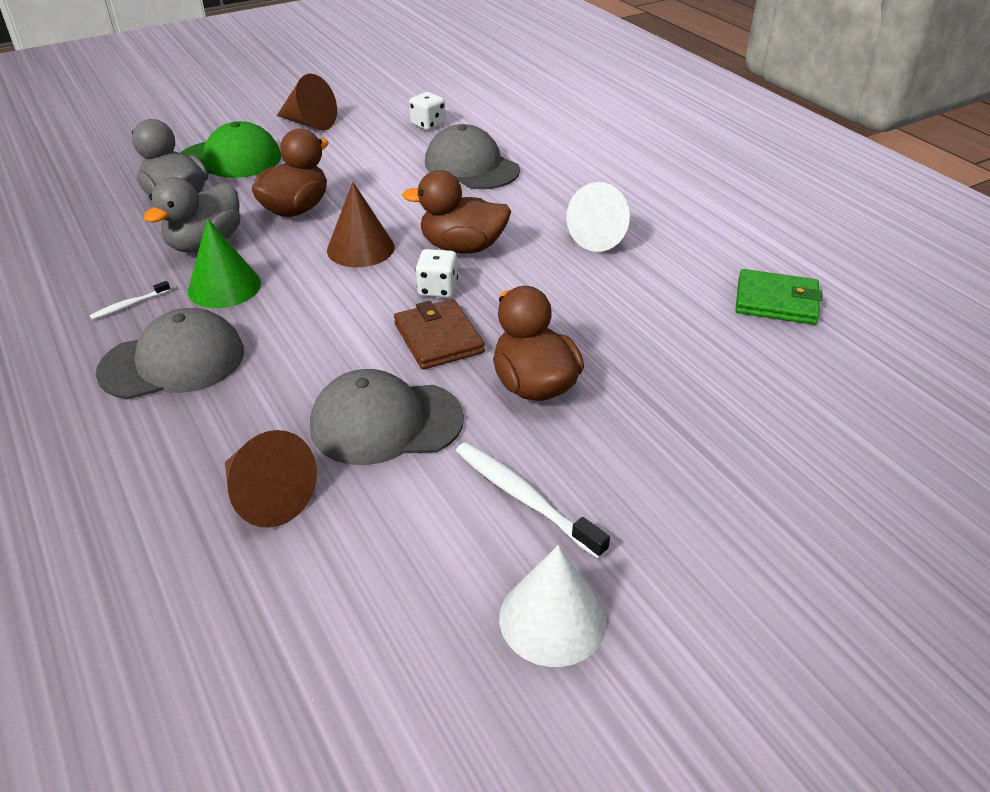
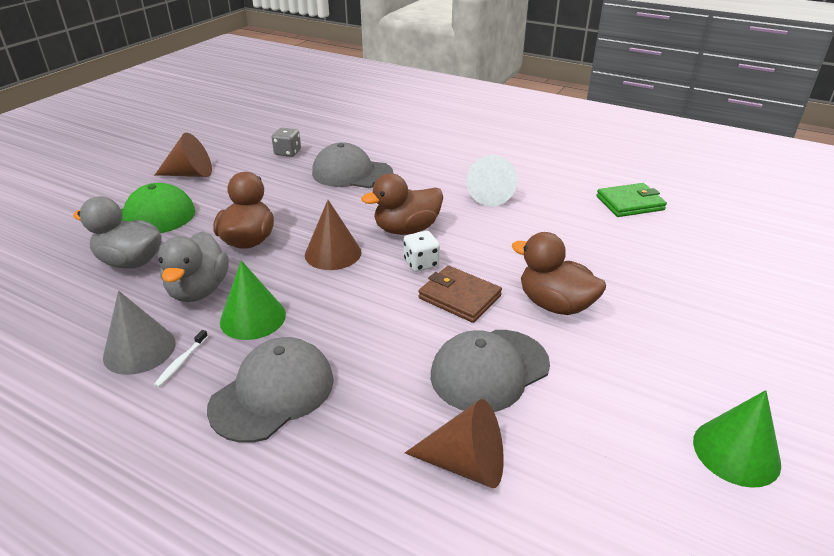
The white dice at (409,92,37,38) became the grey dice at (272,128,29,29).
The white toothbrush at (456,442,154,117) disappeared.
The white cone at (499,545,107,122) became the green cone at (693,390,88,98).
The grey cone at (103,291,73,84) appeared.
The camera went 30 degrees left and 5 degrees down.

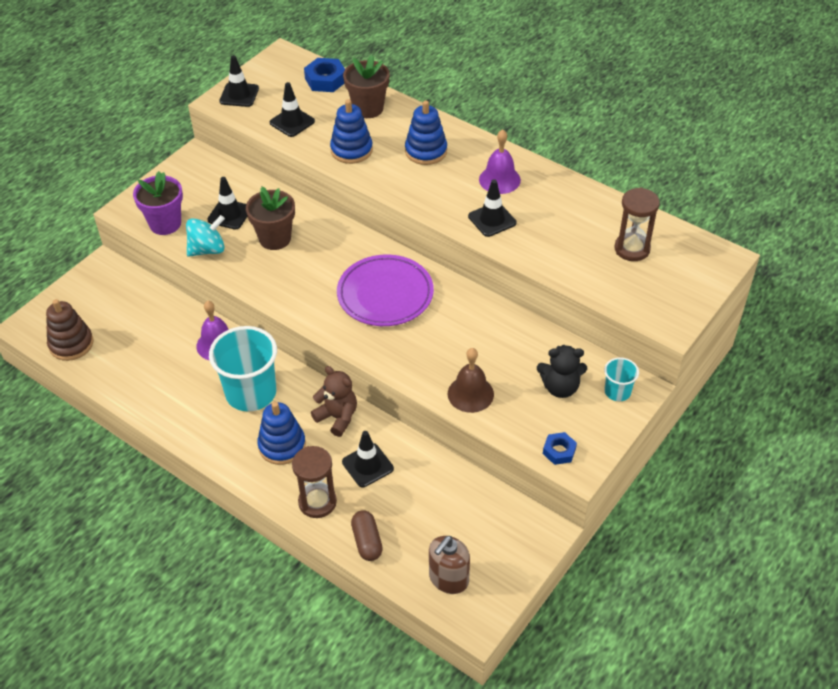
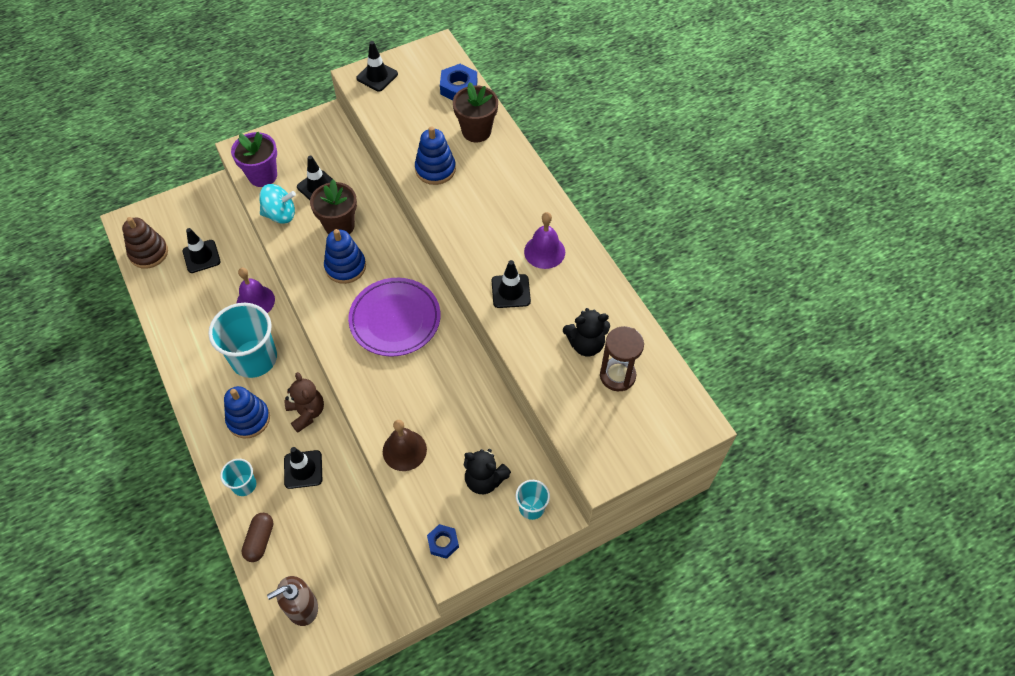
The black traffic cone moved from (270,82,45,55) to (183,228,38,45).
The brown hourglass at (292,446,45,72) was replaced by the turquoise cup at (220,459,36,37).
The blue stacking toy moved from (405,100,42,65) to (324,229,42,55).
The black teddy bear at (563,308,47,48) appeared.
The camera went 25 degrees right and 10 degrees up.

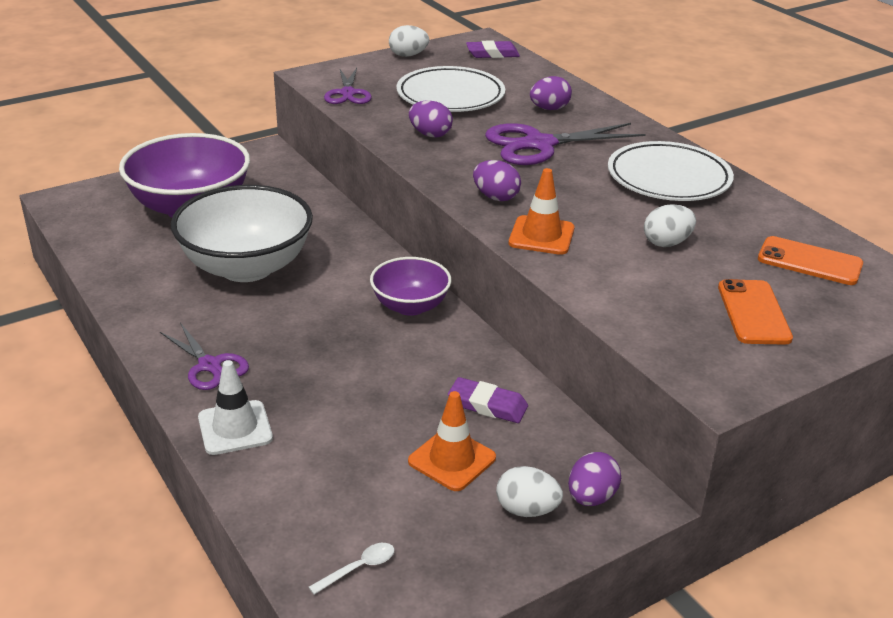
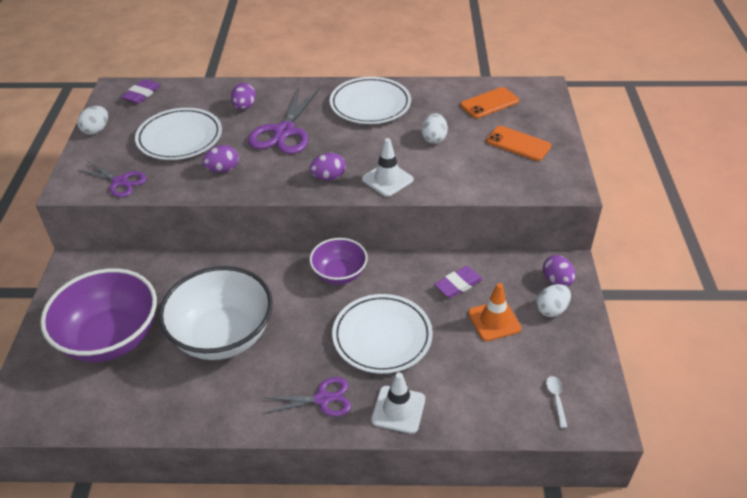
The orange traffic cone at (509,168,66,87) became the white traffic cone at (362,138,51,59).
The white plate at (332,294,101,80) appeared.
The camera went 55 degrees left and 10 degrees up.

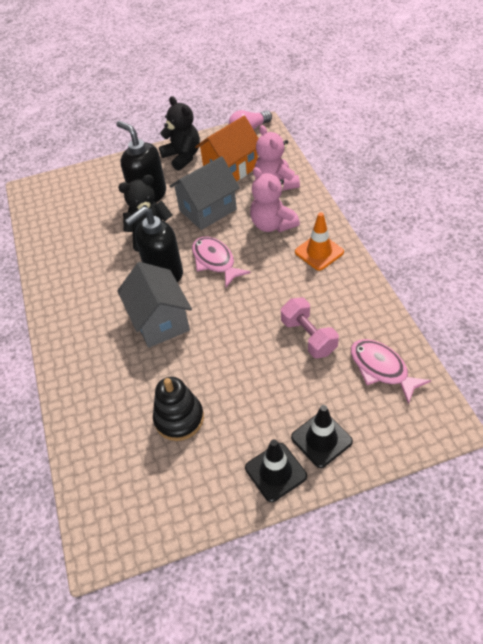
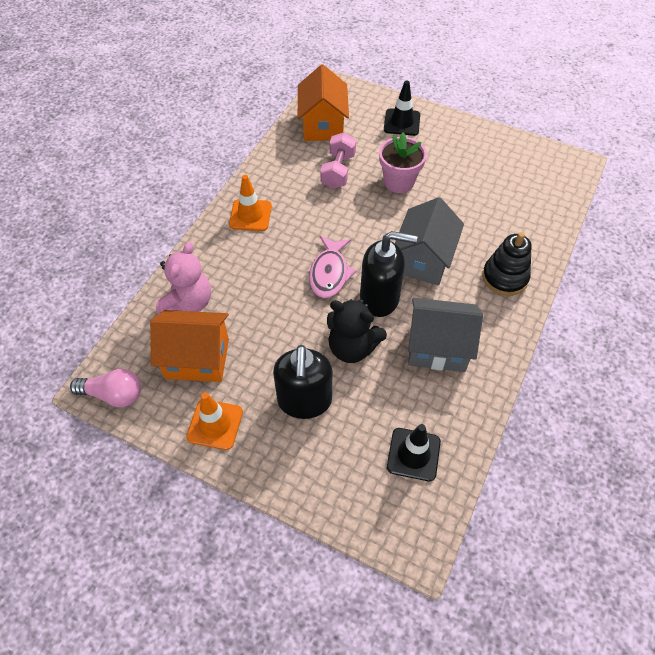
The black stacking toy moved from (153,377,51,64) to (482,232,50,64).
The black teddy bear at (159,96,41,75) was replaced by the orange traffic cone at (186,392,57,58).
The grey house moved from (170,156,70,74) to (408,298,75,74).
The black traffic cone moved from (245,439,62,63) to (387,424,54,57).
The pink teddy bear at (250,167,50,65) disappeared.
The pink fish at (351,339,80,66) was replaced by the orange house at (298,64,51,77).
The pink flower pot at (379,133,48,60) appeared.
The camera went 140 degrees left and 5 degrees up.

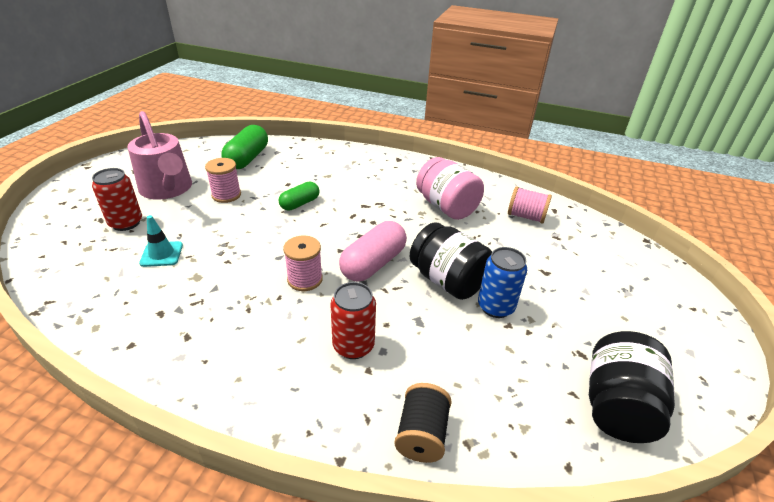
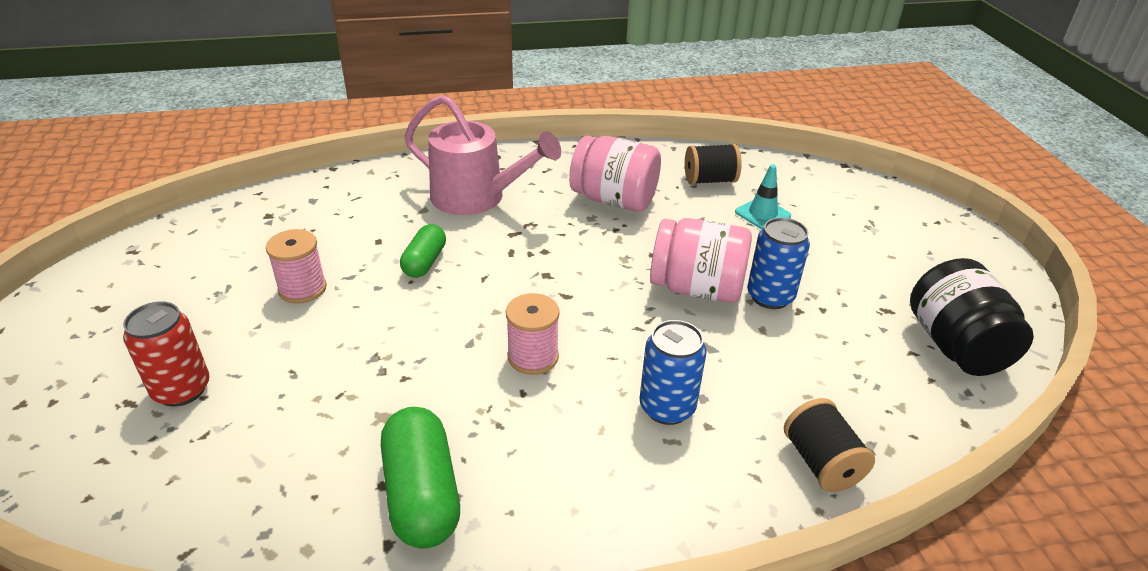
The pink watering can moved from (127,111,65,89) to (404,94,157,121).
The turquoise traffic cone moved from (139,215,44,52) to (735,164,56,65).
The green capsule moved from (222,125,46,44) to (381,407,79,142).
The red can at (330,282,46,77) became the blue can at (640,320,66,105).
The pink capsule at (339,221,68,60) disappeared.
The black jar at (410,222,82,78) became the pink jar at (650,218,102,85).
The pink spool at (508,186,44,38) became the black spool at (685,144,57,41).
The camera went 30 degrees left and 0 degrees up.

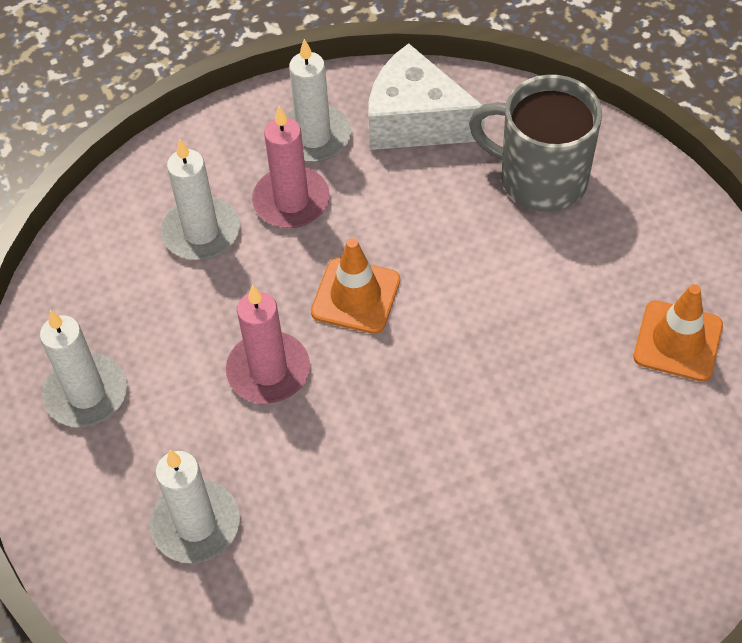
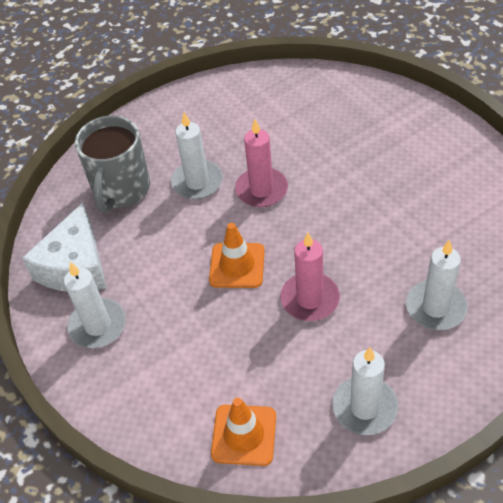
The white candle moved from (161,138,79,122) to (171,112,52,87).
The pink candle moved from (252,106,78,122) to (235,120,53,87).
The orange traffic cone moved from (633,284,90,98) to (211,398,65,68).
The camera went 100 degrees left and 5 degrees down.

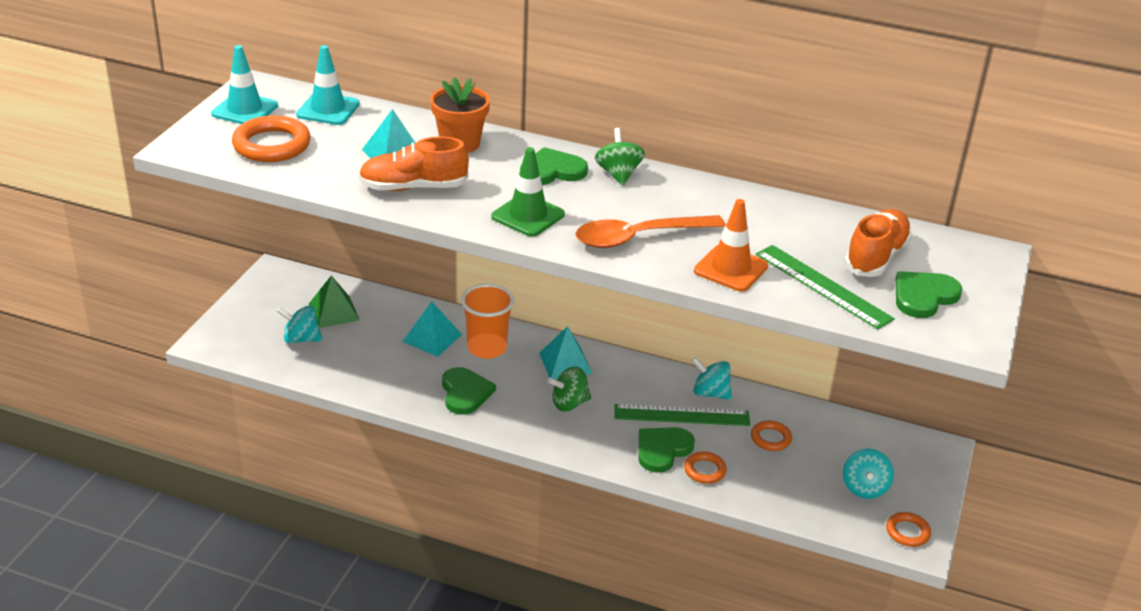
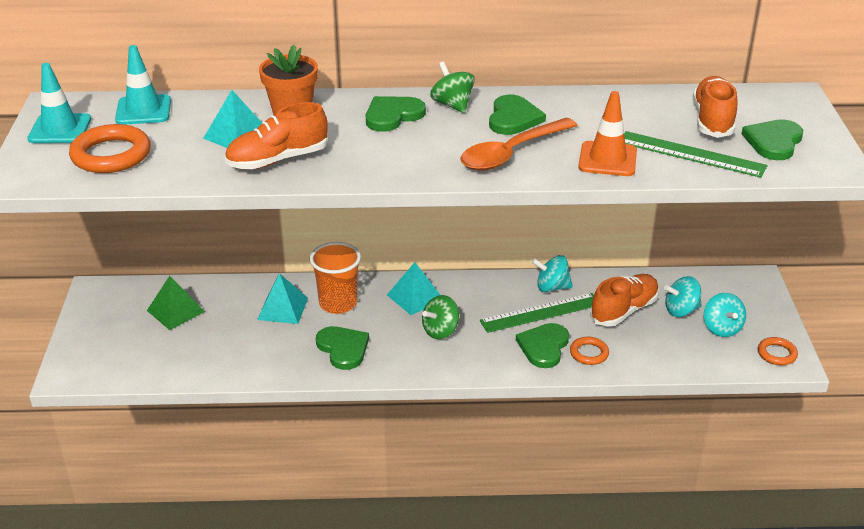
The turquoise spinning top moved from (276,305,46,39) to (664,276,38,41).
The green traffic cone at (491,147,74,90) disappeared.
The orange ring at (751,420,41,31) was replaced by the orange shoe at (590,274,69,52).
The green heart at (489,95,57,40) appeared.
The camera went 20 degrees left and 0 degrees up.

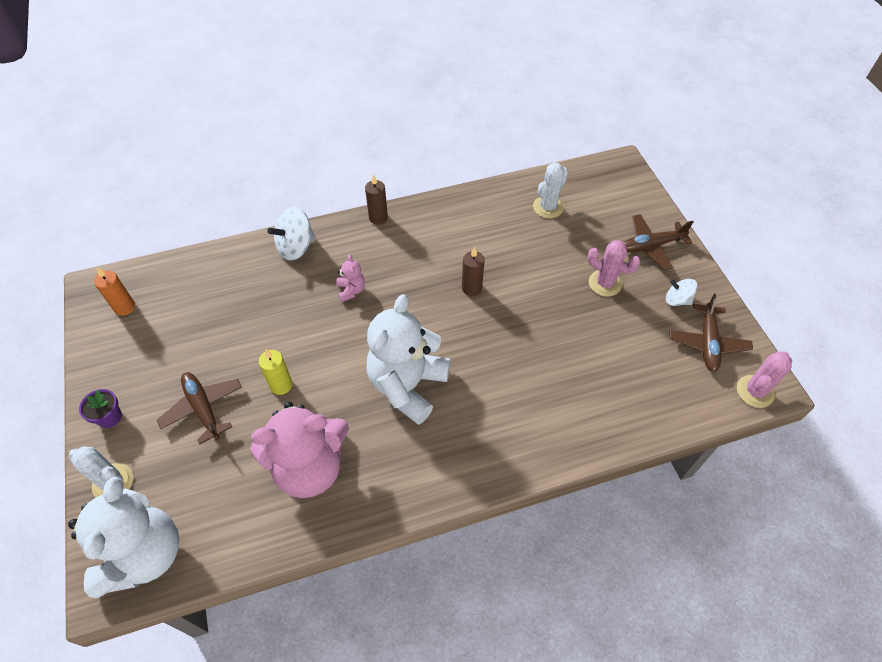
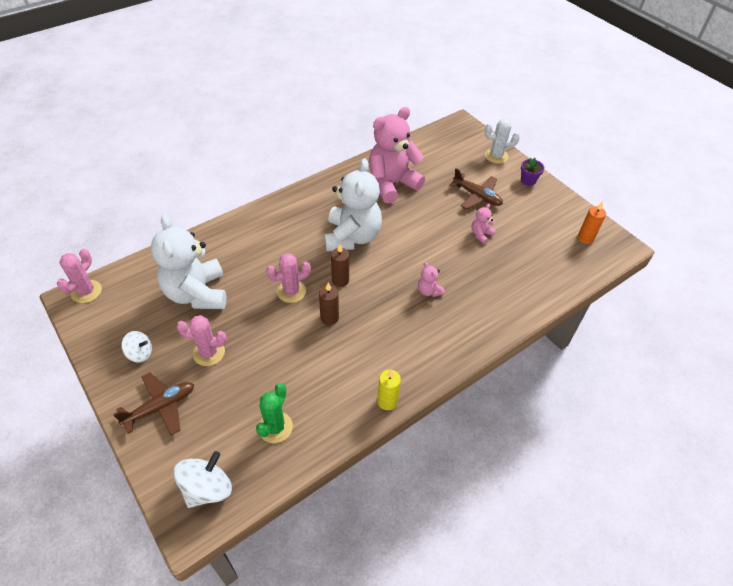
The white teddy bear moved from (68,477,111,121) to (151,214,75,95).
The yellow candle moved from (259,349,33,46) to (377,370,24,40).
The white spinning top moved from (267,207,48,54) to (174,451,58,57).
The brown candle moved from (365,174,23,51) to (331,244,18,43).
The white cactus at (533,162,35,56) became the green cactus at (256,383,37,60).
The brown plane at (669,294,84,78) disappeared.
The pink cactus at (266,253,45,50) appeared.
The pink teddy bear at (472,204,24,40) appeared.
The camera went 160 degrees right and 5 degrees down.

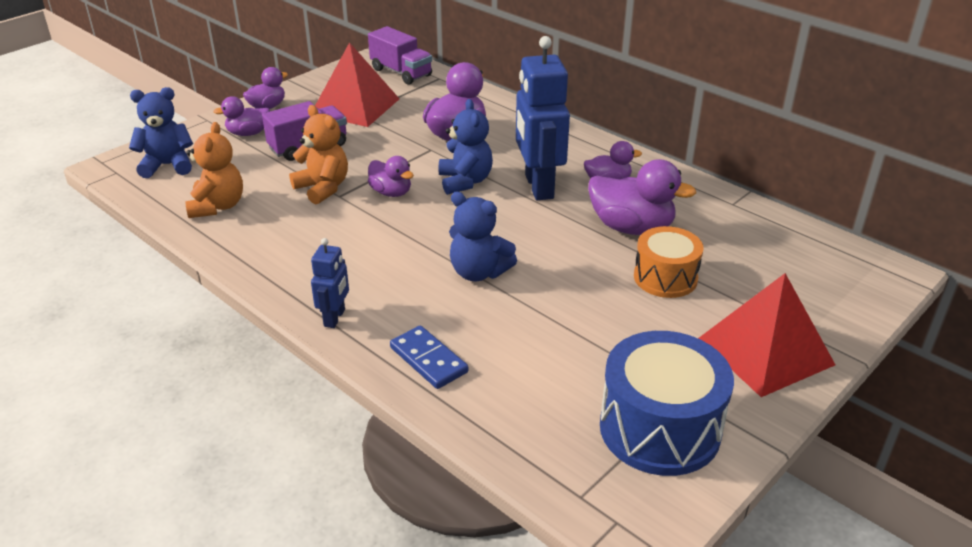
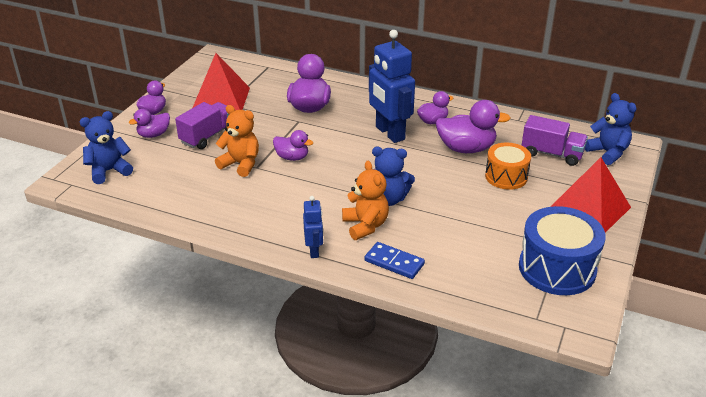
The orange teddy bear moved from (185,122,58,96) to (342,161,47,79).
The purple truck moved from (368,26,64,59) to (521,115,67,51).
The blue teddy bear moved from (439,99,54,96) to (585,93,52,72).
The camera went 20 degrees left and 0 degrees up.

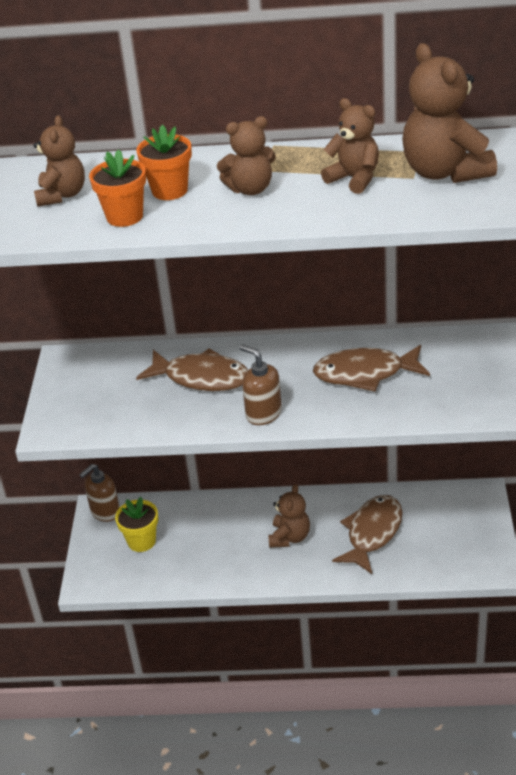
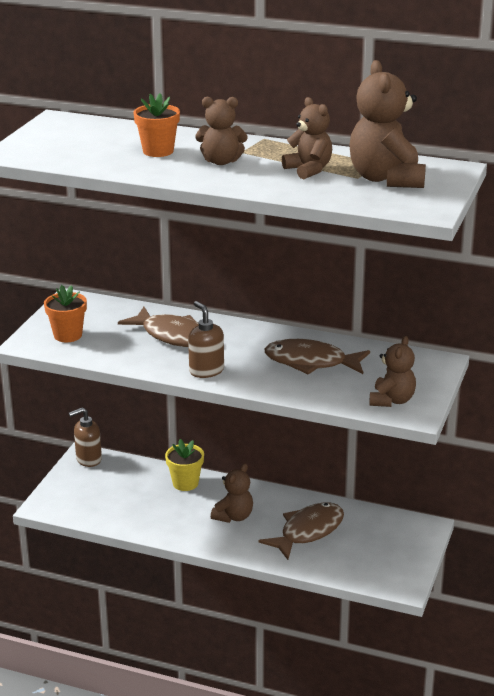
The brown teddy bear moved from (34,115,51,92) to (369,336,47,71).
The orange flower pot moved from (89,149,57,78) to (44,285,43,57).
The yellow flower pot moved from (115,497,43,55) to (165,439,39,52).
The camera went 15 degrees right and 10 degrees down.

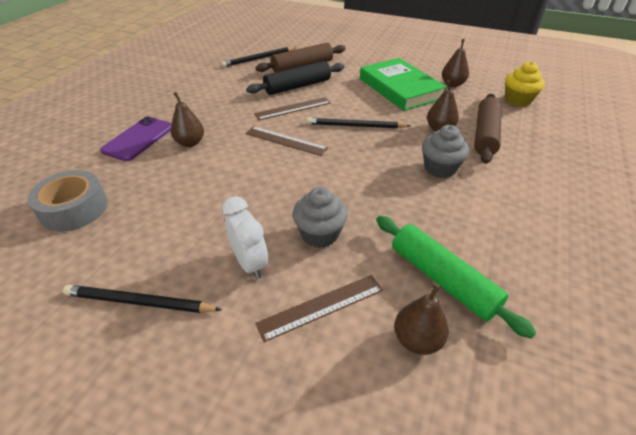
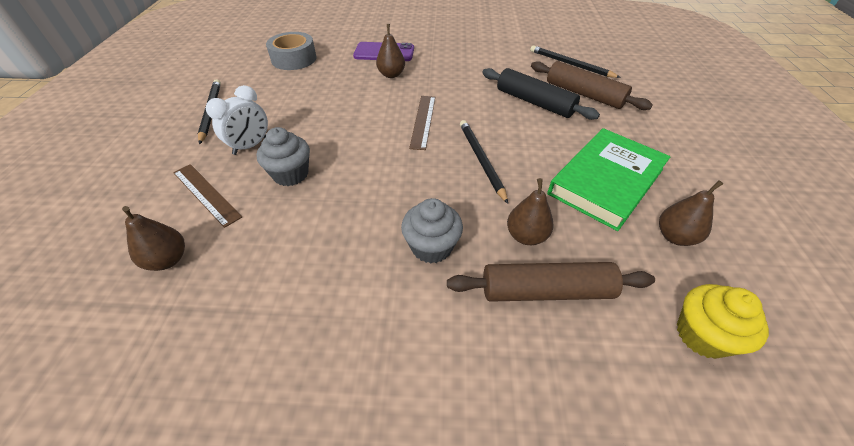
The brown ruler at (254,97,77,23) disappeared.
The green rolling pin at (376,216,160,123) disappeared.
The camera went 70 degrees right and 5 degrees up.

